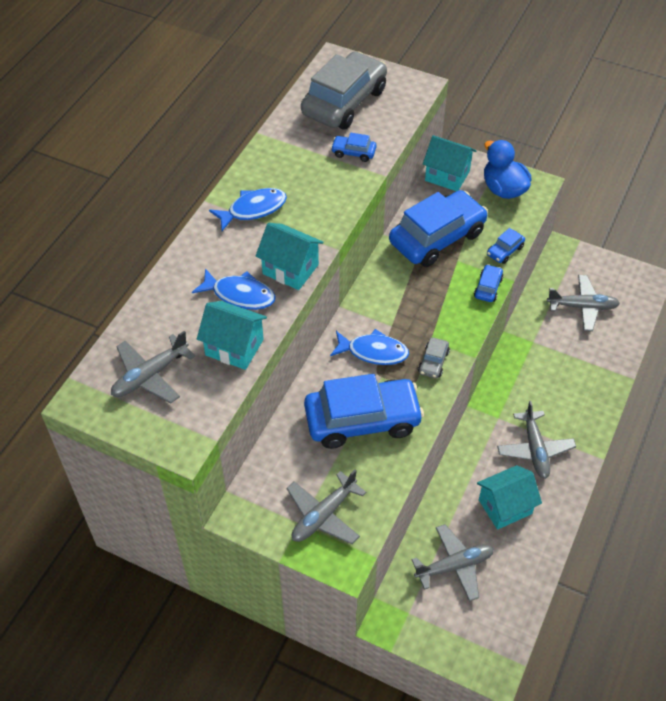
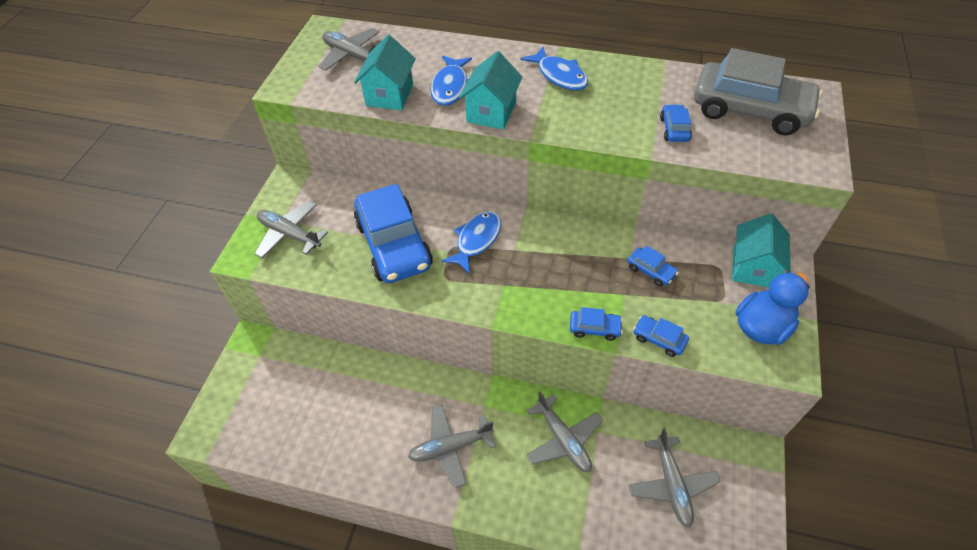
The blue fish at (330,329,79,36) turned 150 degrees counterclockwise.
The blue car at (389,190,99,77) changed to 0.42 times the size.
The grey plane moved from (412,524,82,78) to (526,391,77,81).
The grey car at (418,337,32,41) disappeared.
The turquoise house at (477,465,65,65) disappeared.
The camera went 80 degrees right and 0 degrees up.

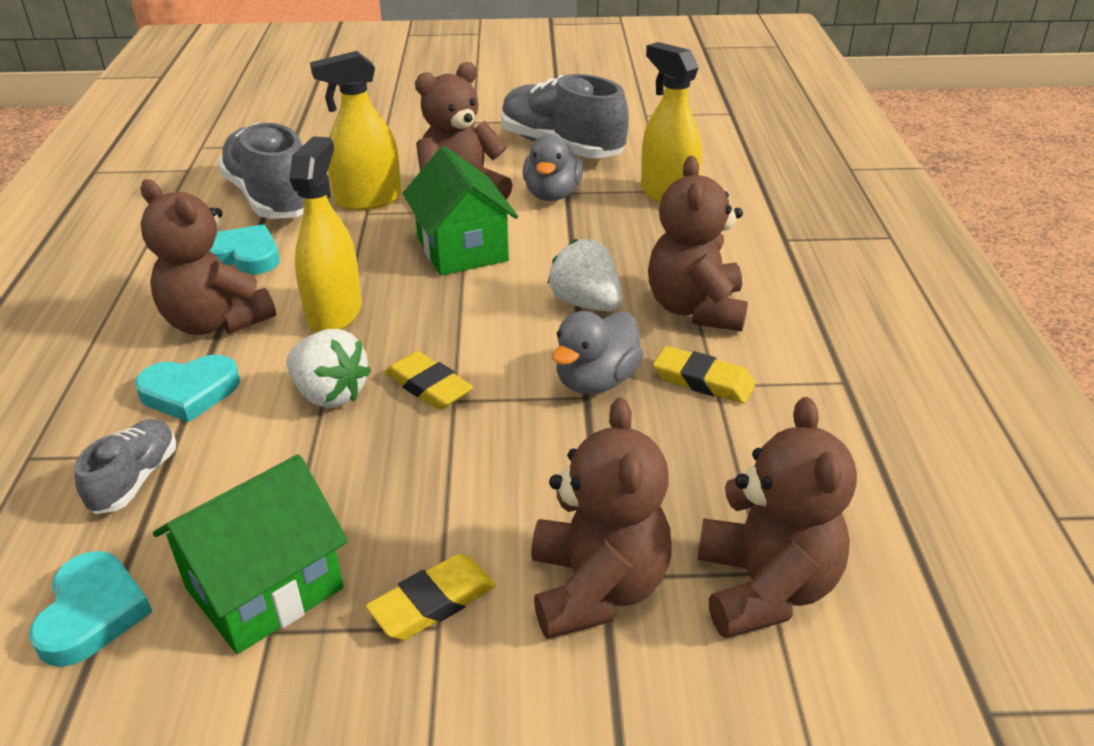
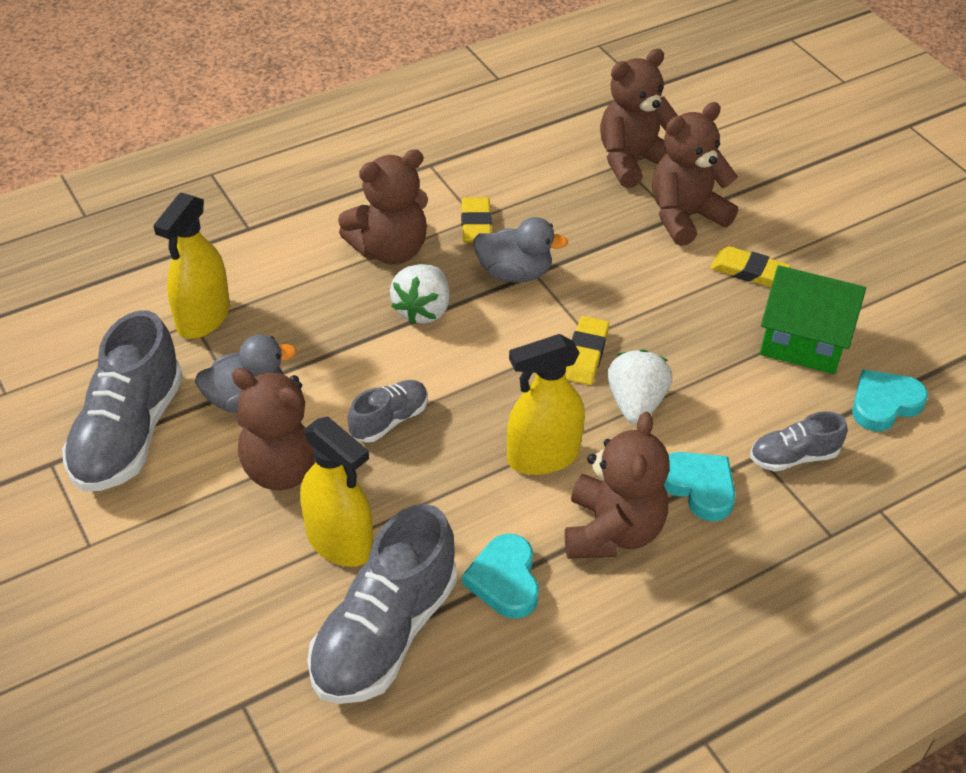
The green house at (403,146,115,130) was replaced by the grey shoe at (348,380,80,63).
The camera went 120 degrees left and 10 degrees up.

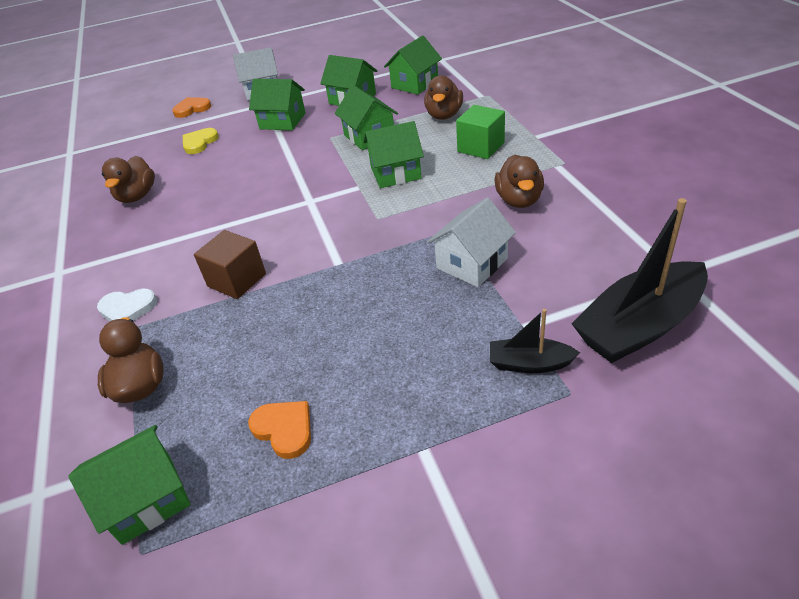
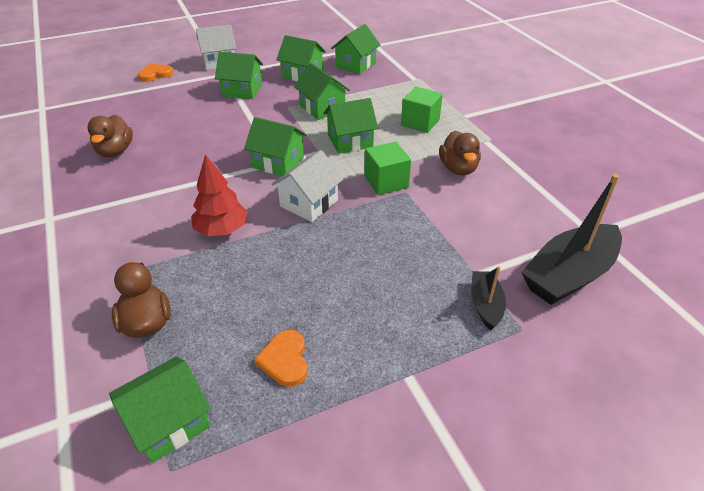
The white heart at (97,289,60,32) disappeared.
The yellow heart at (183,128,36,26) disappeared.
The brown cube at (194,230,72,69) was replaced by the red tree at (191,154,57,82).
The orange heart at (248,401,63,58) turned 135 degrees counterclockwise.
The brown duck at (424,75,39,45) disappeared.
The white house moved from (427,197,89,90) to (271,150,72,72).
The black boat at (490,309,90,64) turned 90 degrees clockwise.
The green house at (244,117,63,59) appeared.
The green cube at (364,141,47,54) appeared.
The camera went 10 degrees left and 0 degrees up.

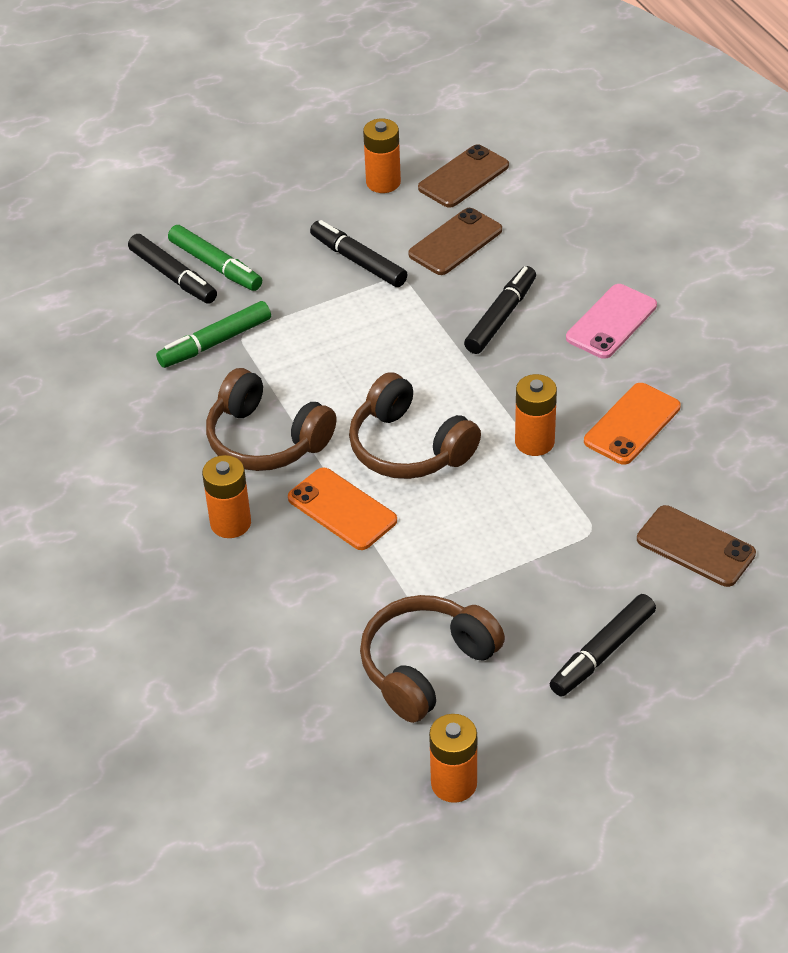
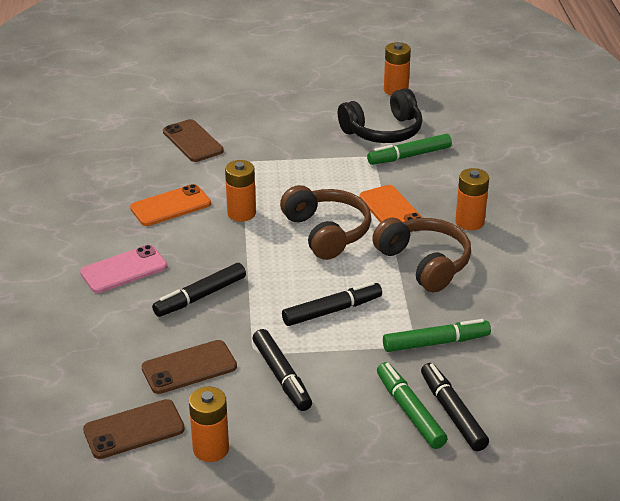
The brown headphones at (360,595,145,128) became the black headphones at (338,88,85,55).
The black marker moved from (550,594,106,103) to (282,282,100,44).
The green marker at (367,134,85,31) appeared.
The camera went 160 degrees left and 10 degrees down.

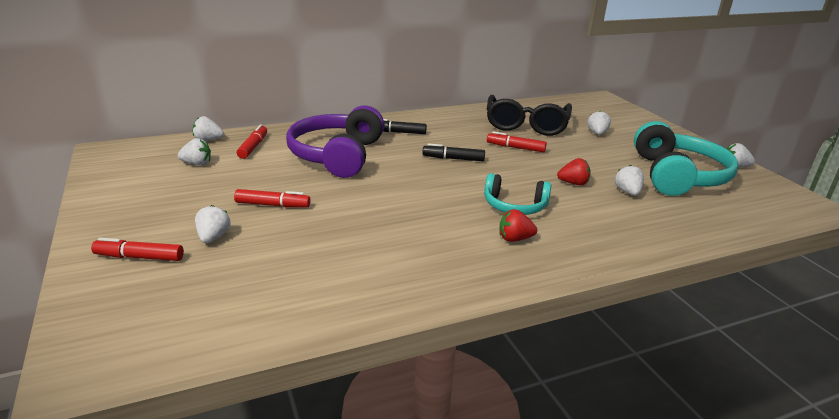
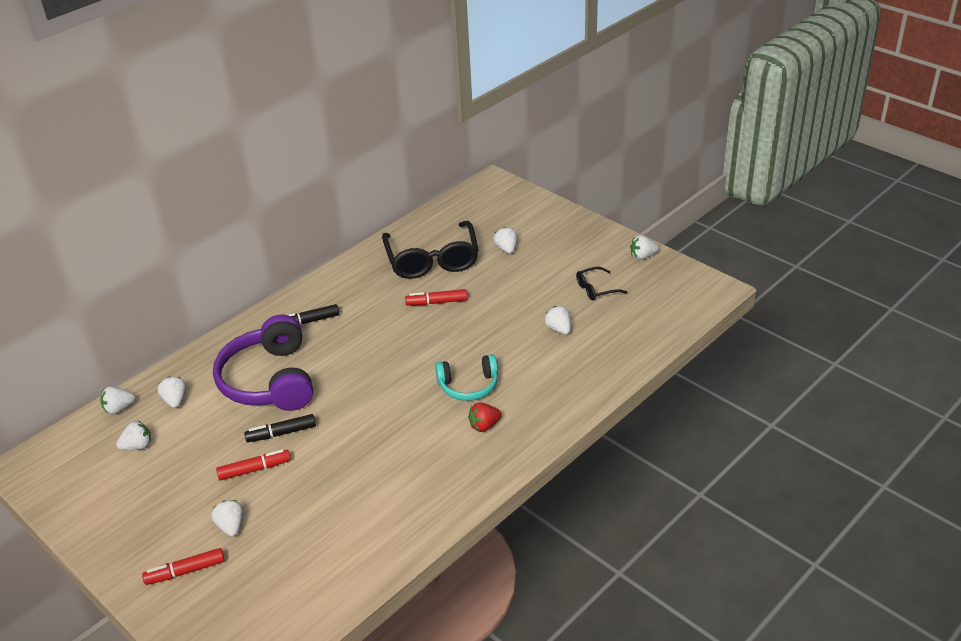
The red marker at (237,124,30,35) was replaced by the white strawberry at (157,377,29,31).
The black marker moved from (422,143,63,18) to (244,414,72,28).
The red strawberry at (557,158,34,27) disappeared.
The turquoise headphones at (634,121,105,75) was replaced by the black glasses at (576,267,51,34).
The camera went 20 degrees left and 10 degrees up.

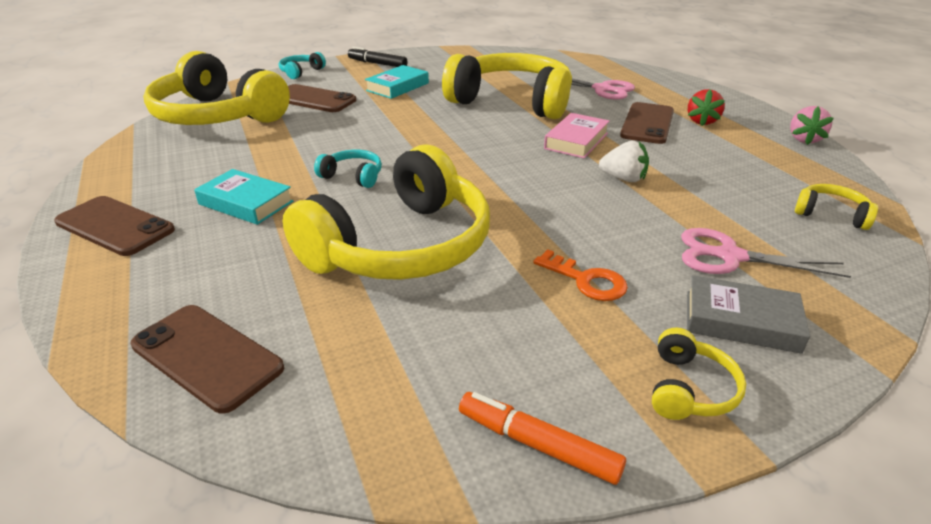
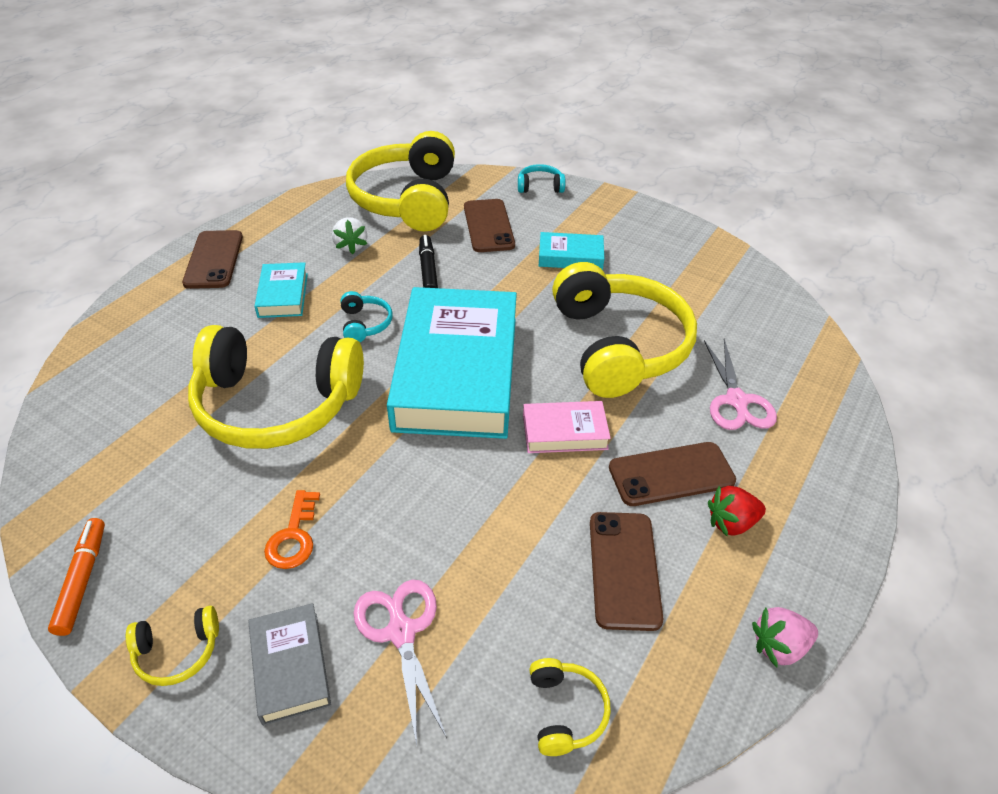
The brown phone moved from (131,305,153,109) to (590,512,73,119).
The black marker moved from (348,47,60,20) to (419,235,19,53).
The white strawberry moved from (599,141,50,41) to (332,217,35,37).
The turquoise book at (387,287,130,152) appeared.
The camera went 55 degrees right and 10 degrees up.

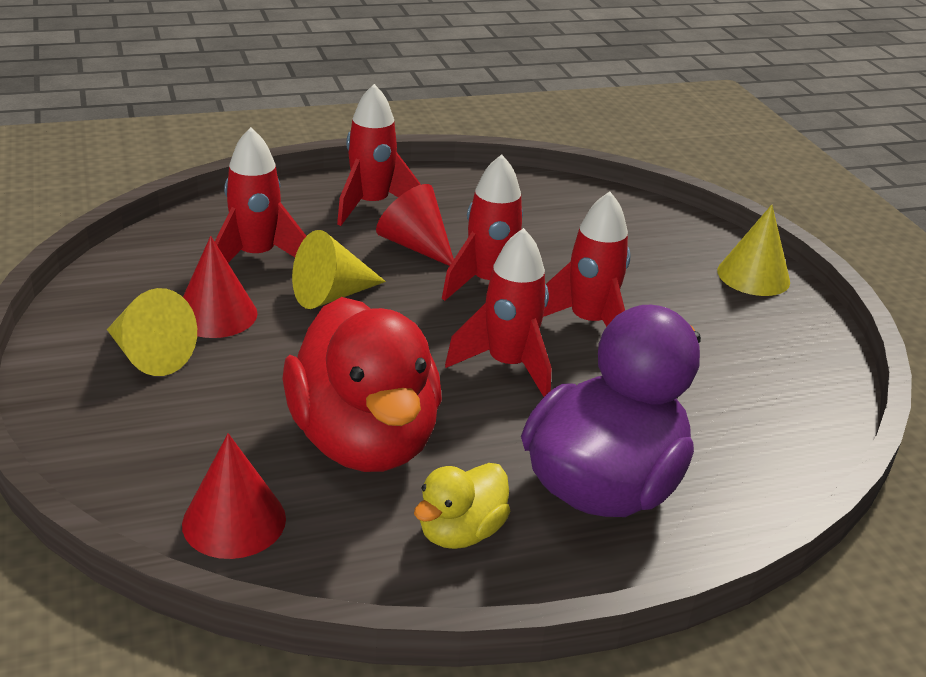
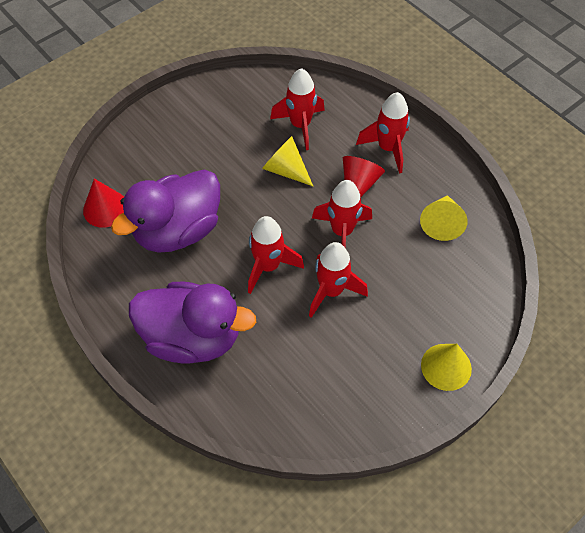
The yellow cone moved from (107,288,90,88) to (420,195,48,46).
The red cone at (183,236,75,102) disappeared.
The red duck at (282,297,160,175) became the purple duck at (111,169,109,84).
The yellow duck at (414,463,96,86) disappeared.
The camera went 70 degrees right and 25 degrees up.

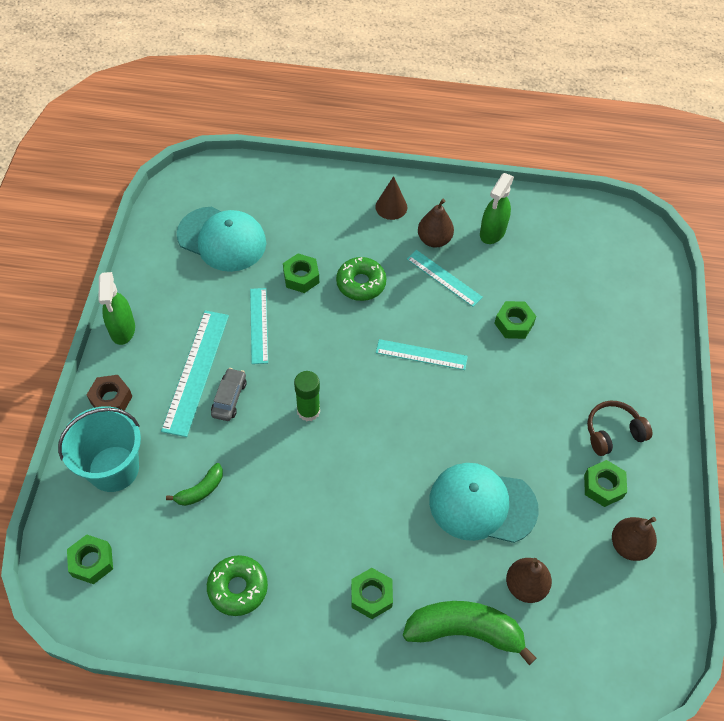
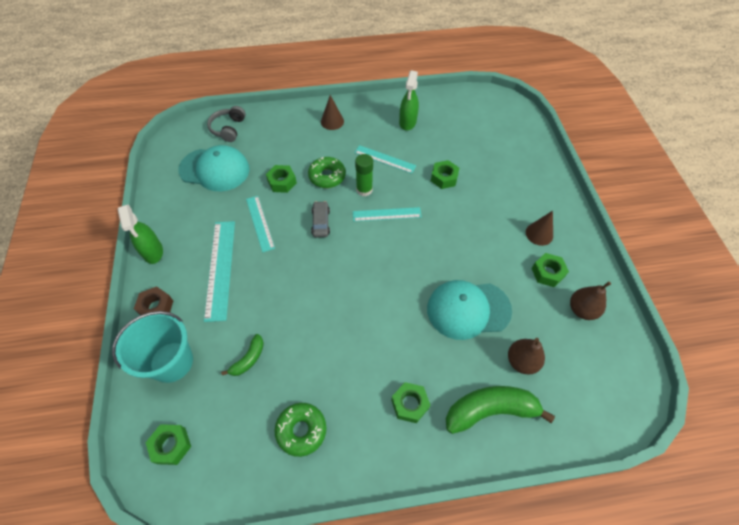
The grey car moved from (211,368,36,53) to (311,201,19,36).
The green glue stick moved from (294,371,26,50) to (355,154,18,42).
The brown pear at (418,199,36,49) disappeared.
The brown headphones at (587,401,66,55) was replaced by the brown cone at (526,211,27,35).
The grey headphones at (207,106,39,36) appeared.
The camera went 15 degrees left and 0 degrees up.

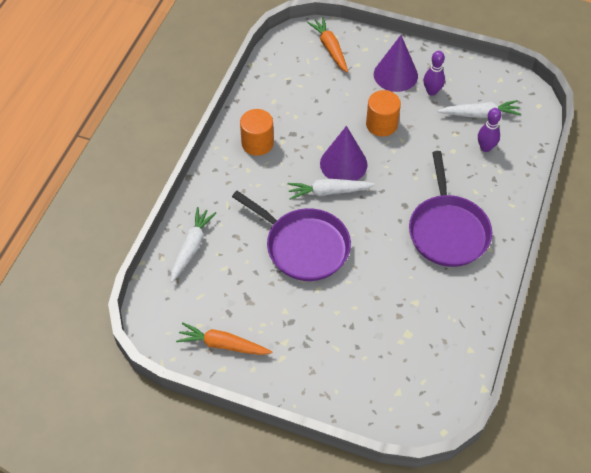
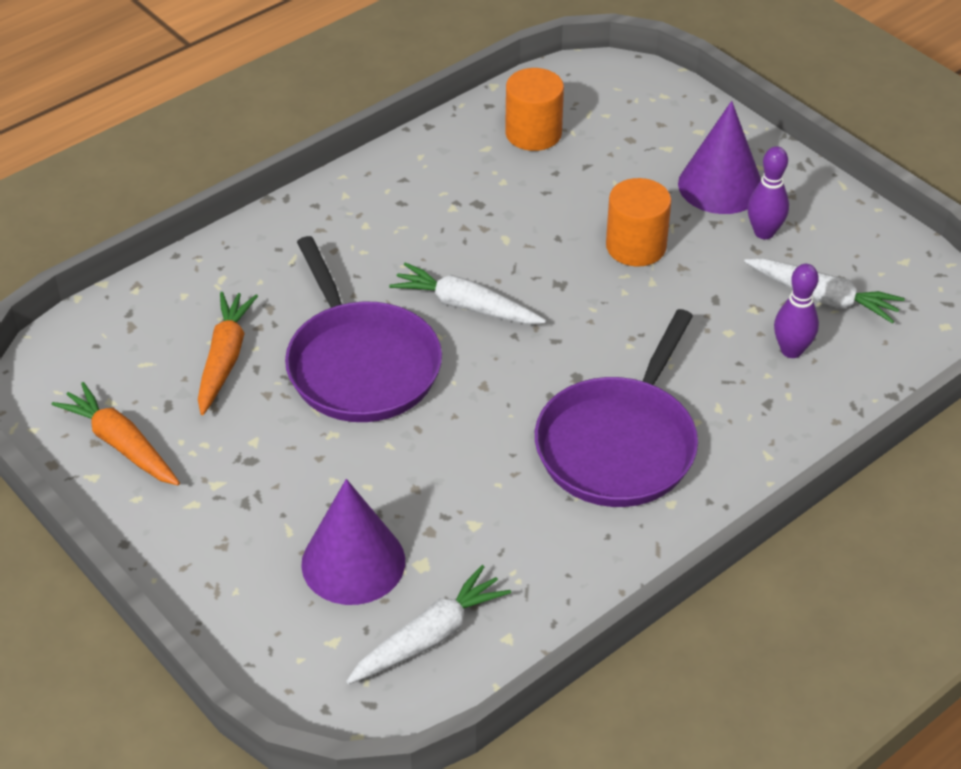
The white carrot moved from (171,207,45,76) to (346,565,165,119).
The orange cylinder moved from (240,109,34,47) to (505,68,59,83).
The orange carrot moved from (307,17,41,56) to (198,292,60,123).
The purple cone moved from (320,126,48,55) to (301,479,104,126).
The camera went 30 degrees right and 10 degrees down.

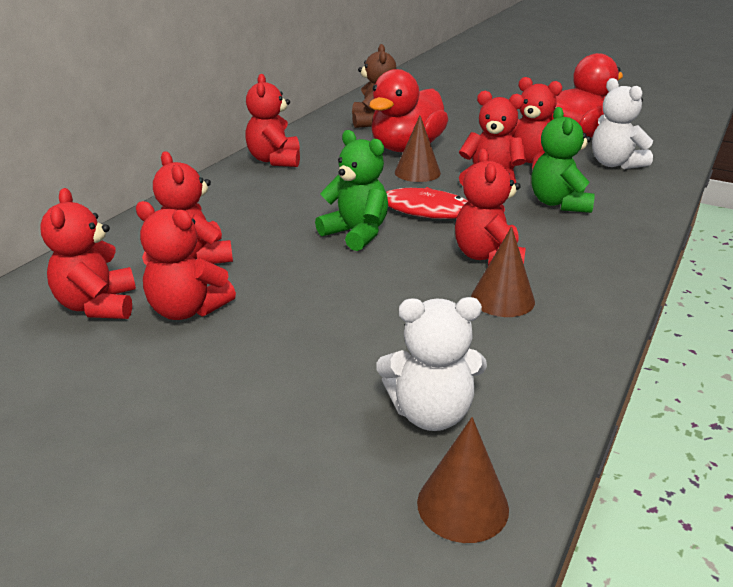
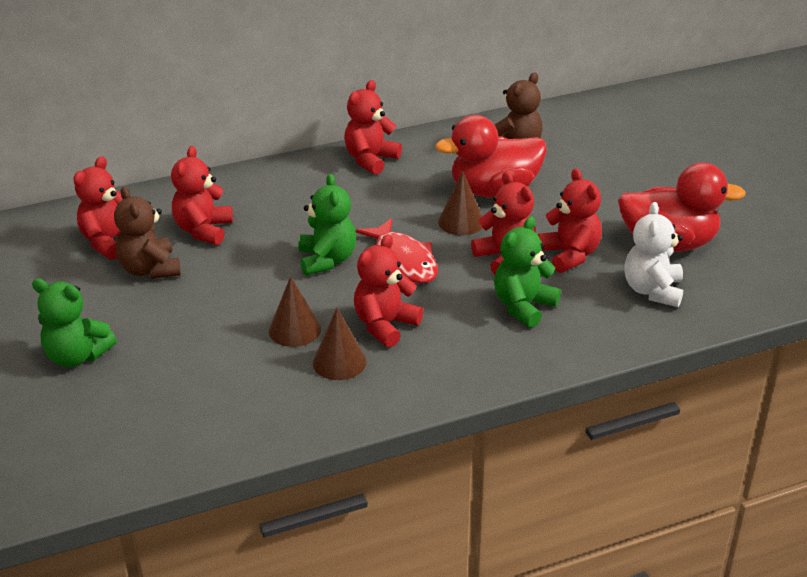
The red teddy bear at (136,201,100,119) became the brown teddy bear at (114,187,67,92).
The white teddy bear at (376,297,111,134) disappeared.
The brown cone moved from (417,417,92,126) to (269,276,52,71).
The green teddy bear at (32,278,85,89) appeared.
The camera went 40 degrees right and 5 degrees up.

